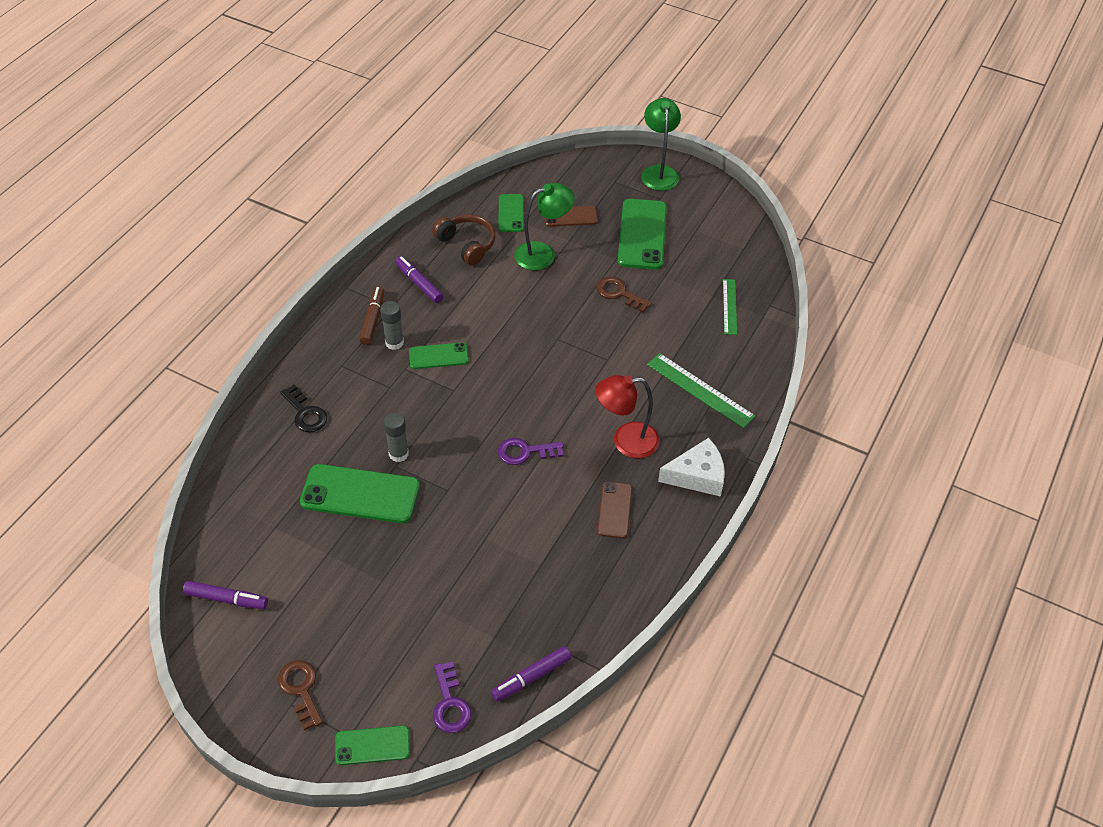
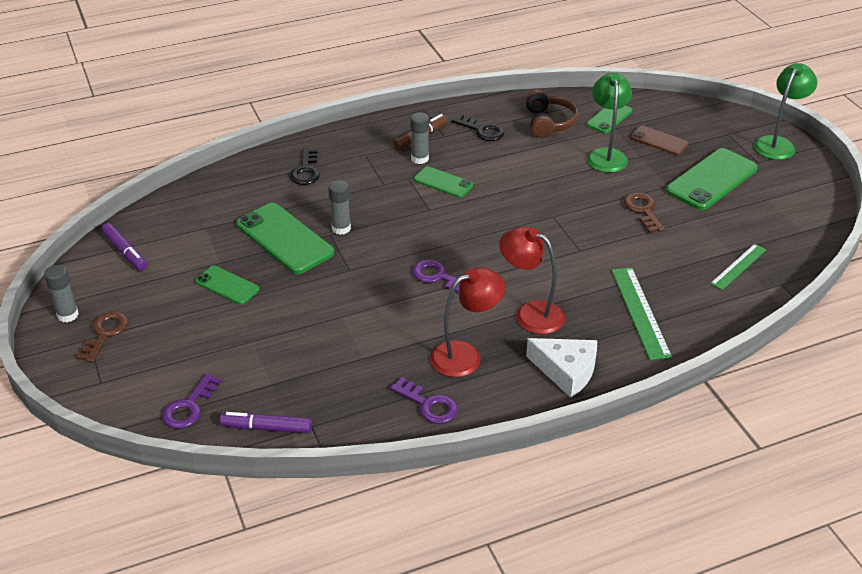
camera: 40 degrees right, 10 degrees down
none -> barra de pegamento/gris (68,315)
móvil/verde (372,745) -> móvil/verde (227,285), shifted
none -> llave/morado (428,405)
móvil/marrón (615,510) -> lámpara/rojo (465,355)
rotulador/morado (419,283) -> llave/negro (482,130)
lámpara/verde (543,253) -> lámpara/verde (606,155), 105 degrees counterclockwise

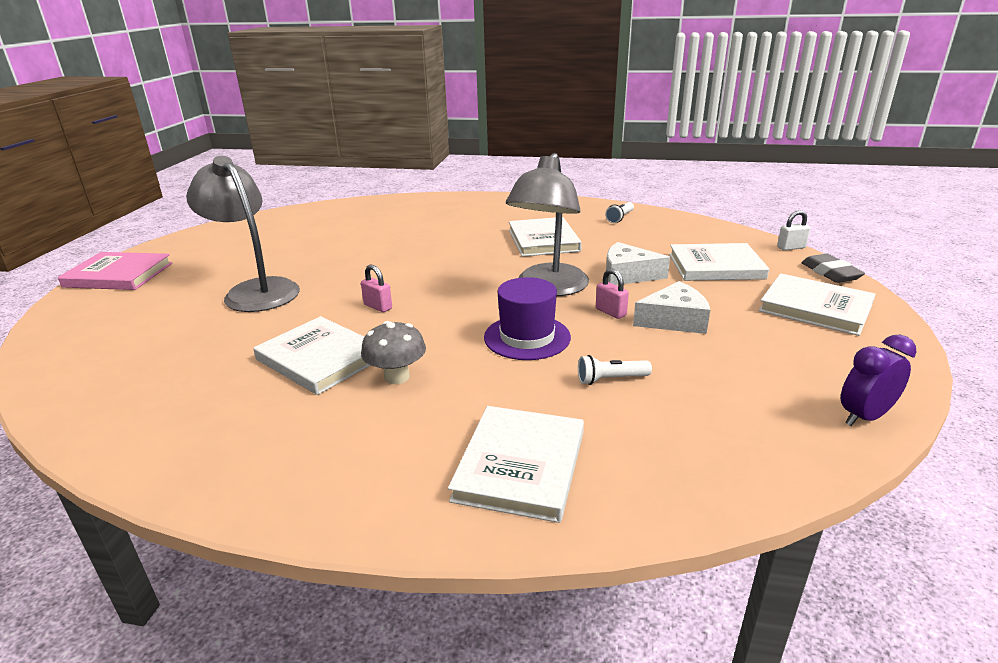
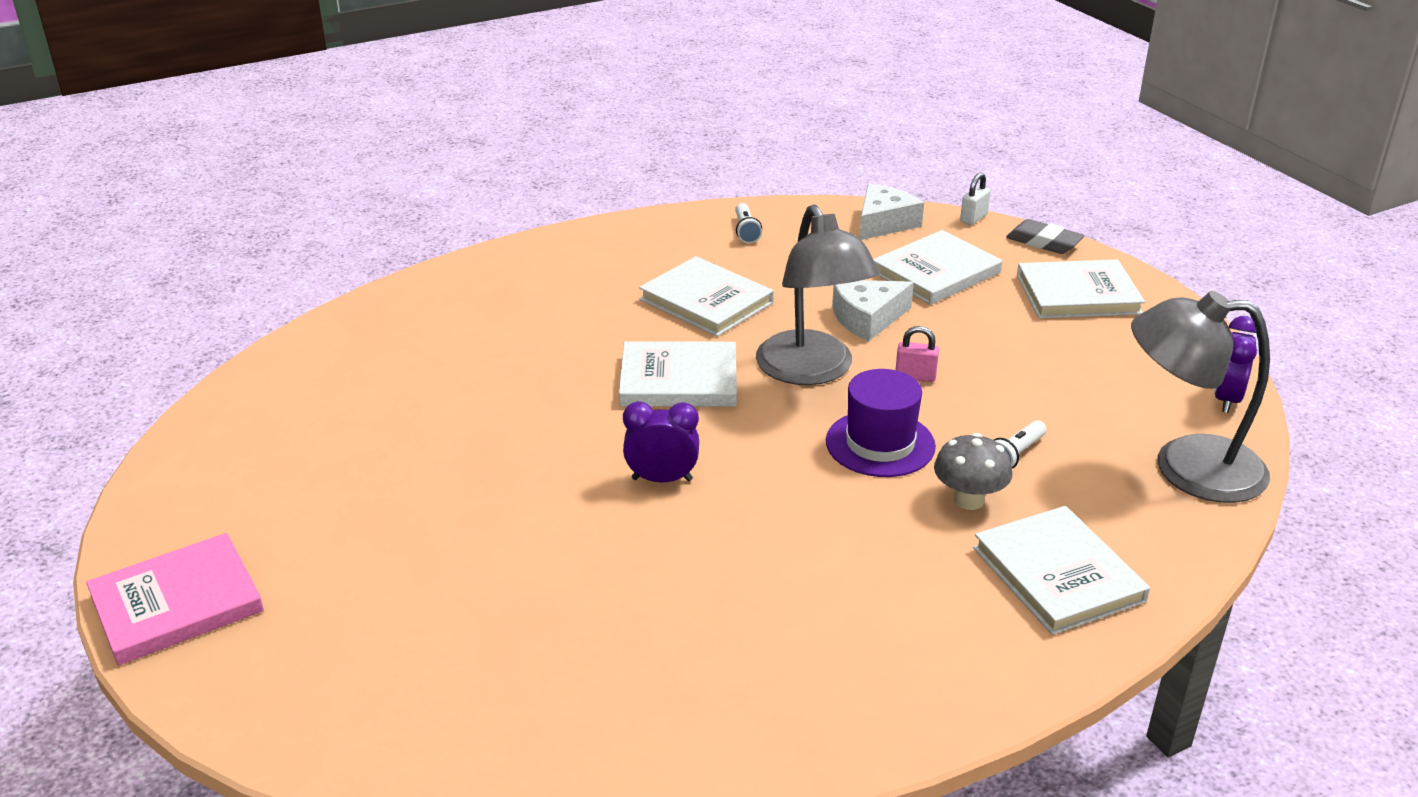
camera: 40 degrees left, 5 degrees up
libro/blanco (320,358) -> libro/blanco (678,380), shifted
candado/rosa (378,306) -> despertador/morado (662,479)
queso/blanco (674,320) -> queso/blanco (884,223), shifted
seta/gris (397,377) -> seta/gris (968,500), shifted
lámpara/gris (255,290) -> lámpara/gris (1186,467), shifted

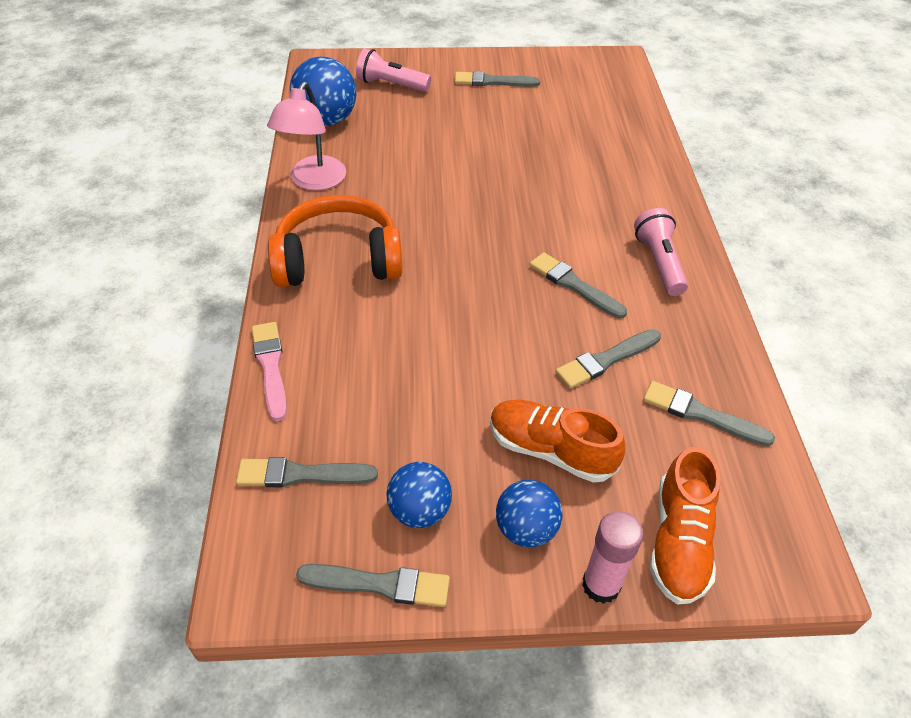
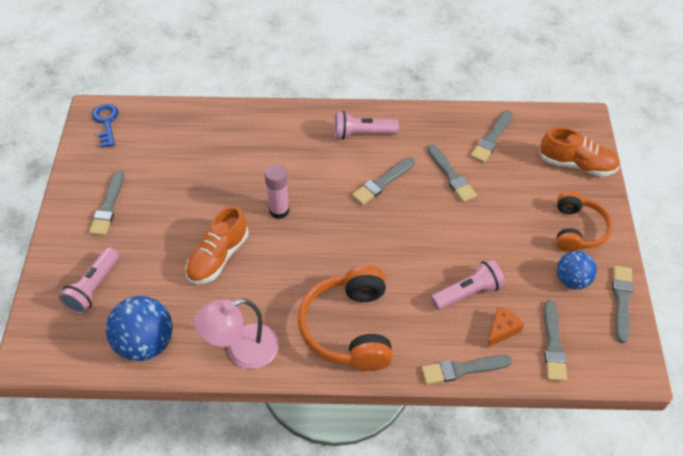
camera: 85 degrees left, 5 degrees up
none -> llave/azul (106,123)
zapato/naranja (550,450) -> zapato/naranja (218,257), shifted
lámpara/rosa (313,181) -> lámpara/rosa (242,350), 135 degrees clockwise
barra de pegamento/rosa (601,585) -> barra de pegamento/rosa (279,210), shifted
pincel/rosa (271,367) -> pincel/gris (463,369)
none -> lámpara de mano/rosa (468,292)
none -> queso/naranja (502,330)
pelota/azul (526,529) -> auriculares/naranja (577,229)

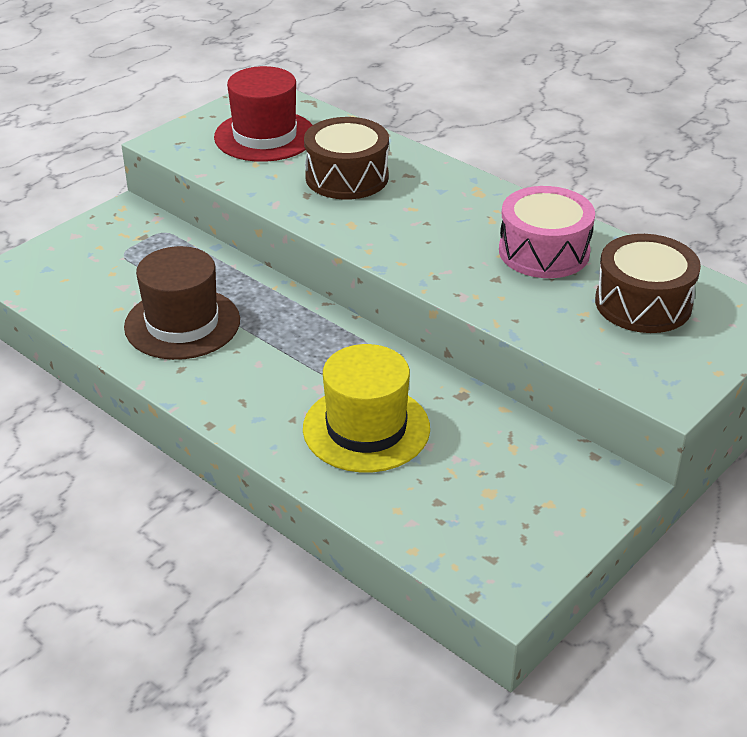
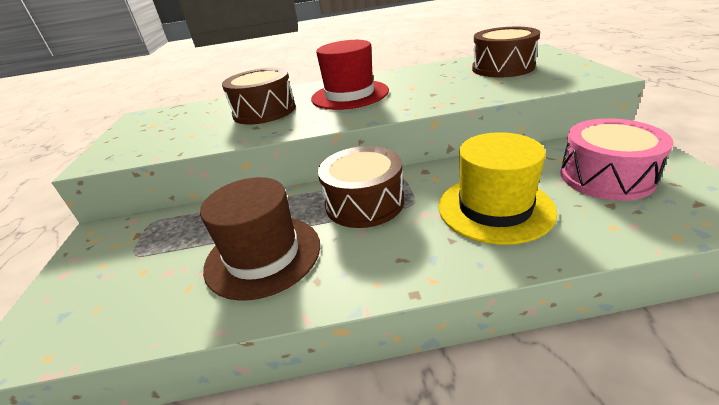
camera: 45 degrees left, 5 degrees down
sombrero/rojo (265,136) -> sombrero/rojo (350,95), shifted
none -> tambor/marrón (364,203)
tambor/rosa (544,252) -> tambor/rosa (606,177), shifted

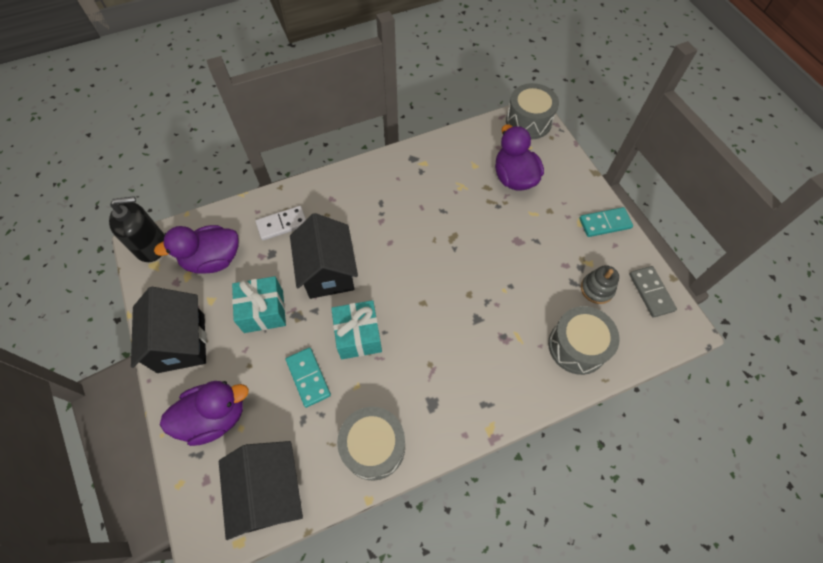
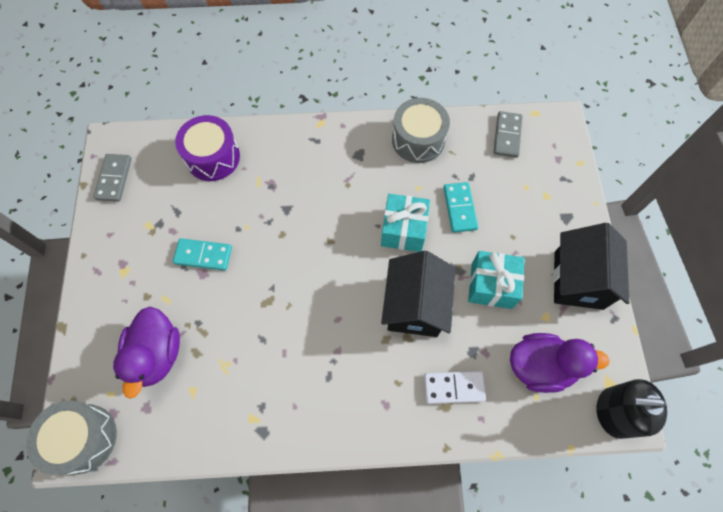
camera: 160 degrees left, 5 degrees up
ficha de dominó/turquesa (605,223) -> ficha de dominó/turquesa (203,255), shifted
tambor/gris (577,346) -> tambor/morado (213,157)
casa/negro (270,491) -> ficha de dominó/gris (507,136)
pato/morado (215,417) -> none
juguete apilable/gris (597,289) -> none

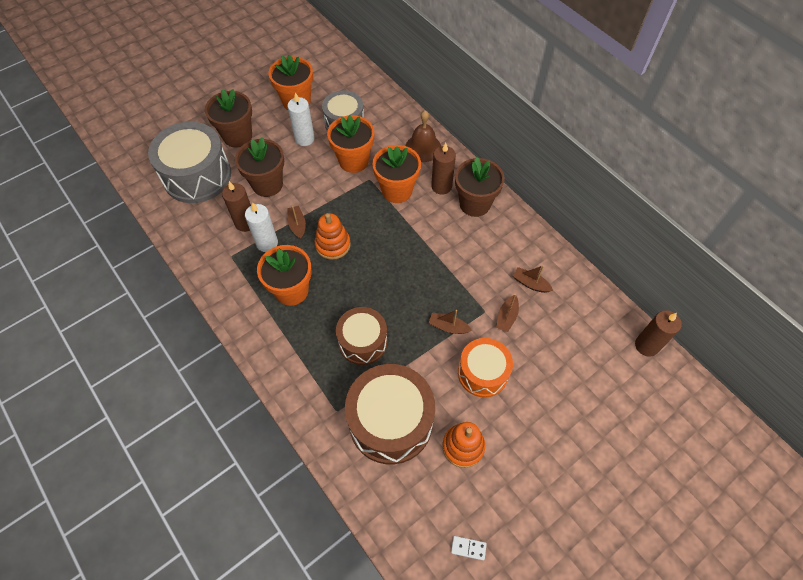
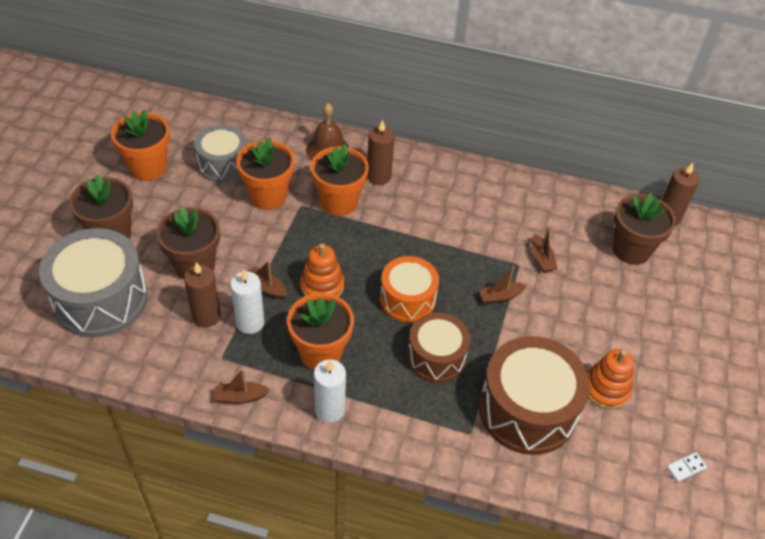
camera: 40 degrees left, 10 degrees down
barco/marrón (530,284) -> barco/marrón (240,397), shifted
vela/blanco (304,139) -> vela/blanco (329,410), shifted
tambor/naranja (482,373) -> tambor/naranja (407,299), shifted
maceta/marrón (474,204) -> maceta/marrón (631,250), shifted

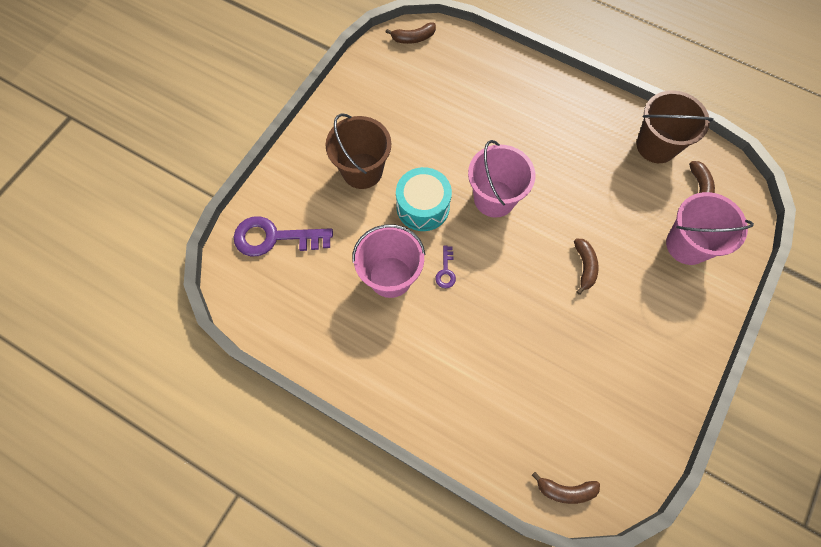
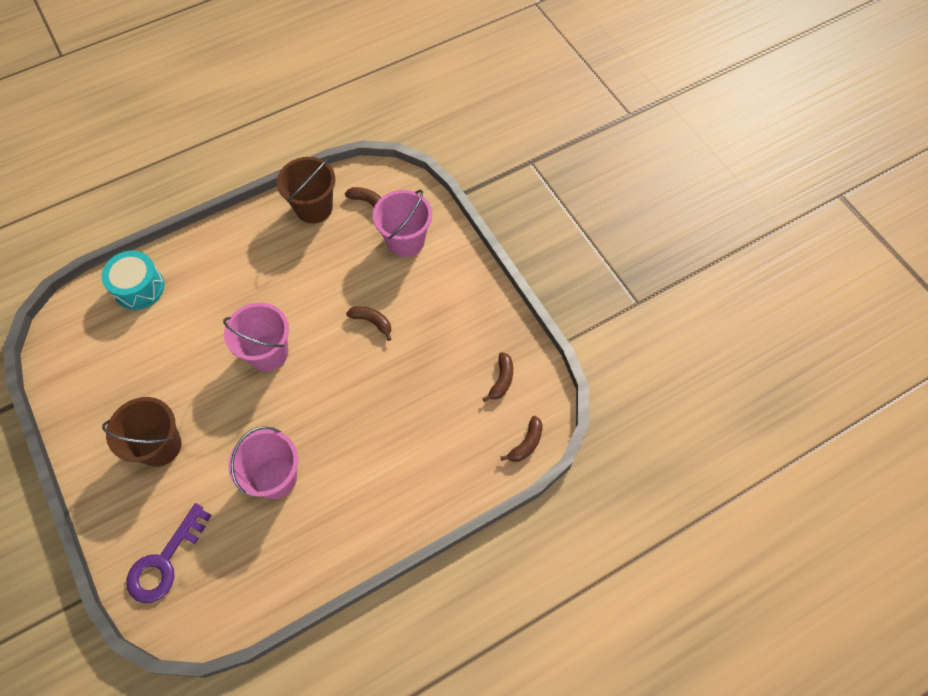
camera: 60 degrees left, 5 degrees down
tambor/turquesa (423,207) -> tambor/turquesa (139,287), shifted
plátano/marrón (413,38) -> plátano/marrón (501,380), shifted
llave/morado (446,271) -> none

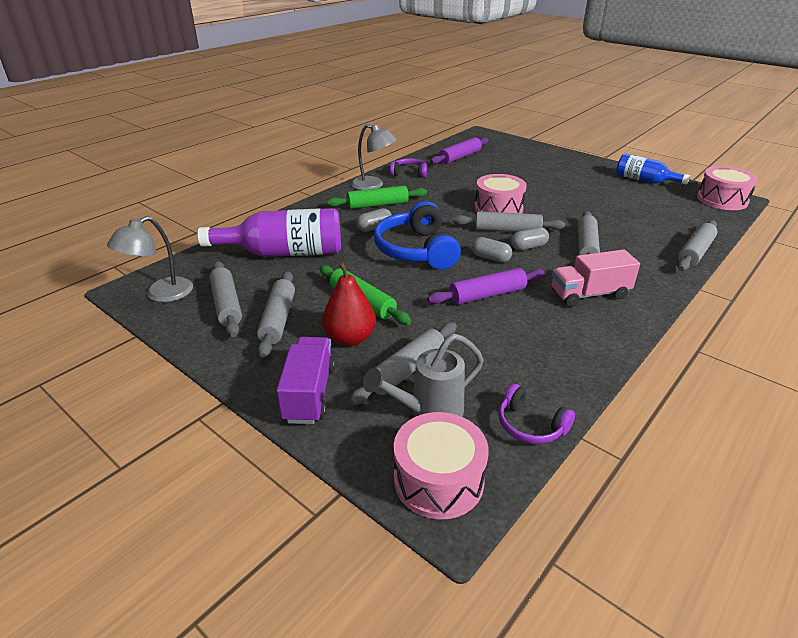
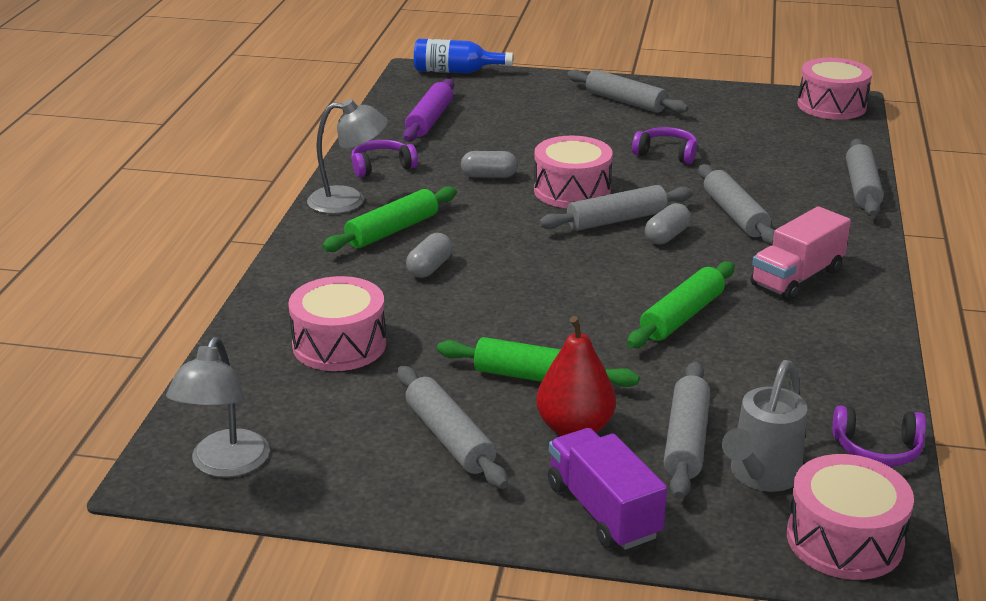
camera: 30 degrees left, 5 degrees down
botella/morado (284,253) -> tambor/rosa (339,345)
botella/azul (644,180) -> botella/azul (456,71), shifted
cápsula/gris (490,258) -> cápsula/gris (489,176), shifted
rodillo/gris (227,305) -> rodillo/gris (625,102), shifted
rodillo/morado (487,295) -> rodillo/verde (682,316)
none -> auriculares/morado (666,153)
auriculares/azul (416,250) -> none

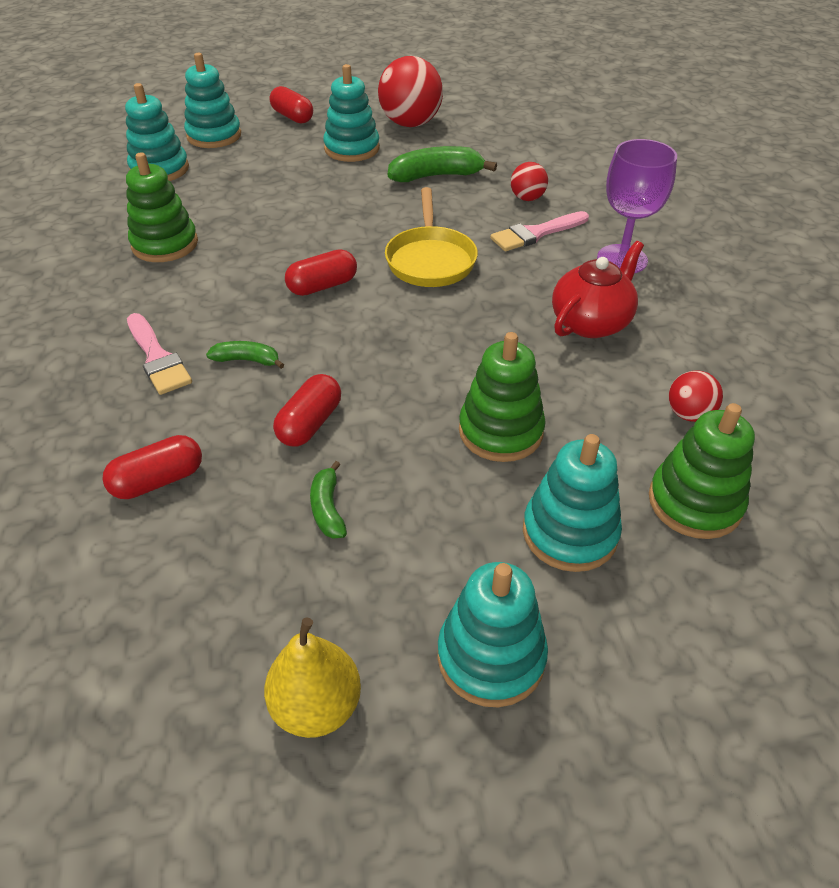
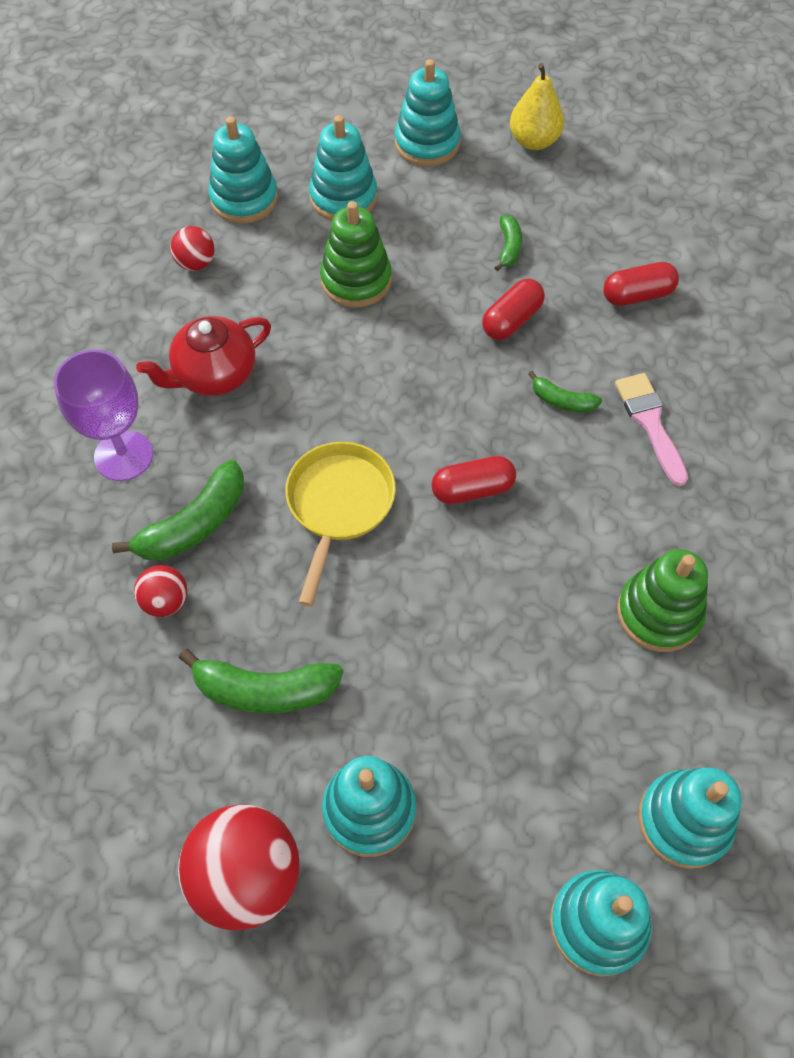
camera: 165 degrees left, 15 degrees up
pincel/rosa (536,233) -> plátano/verde (194,524)
juguete apilable/verde (694,502) -> juguete apilable/turquesa (244,199)
cápsula/rojo (292,117) -> none

